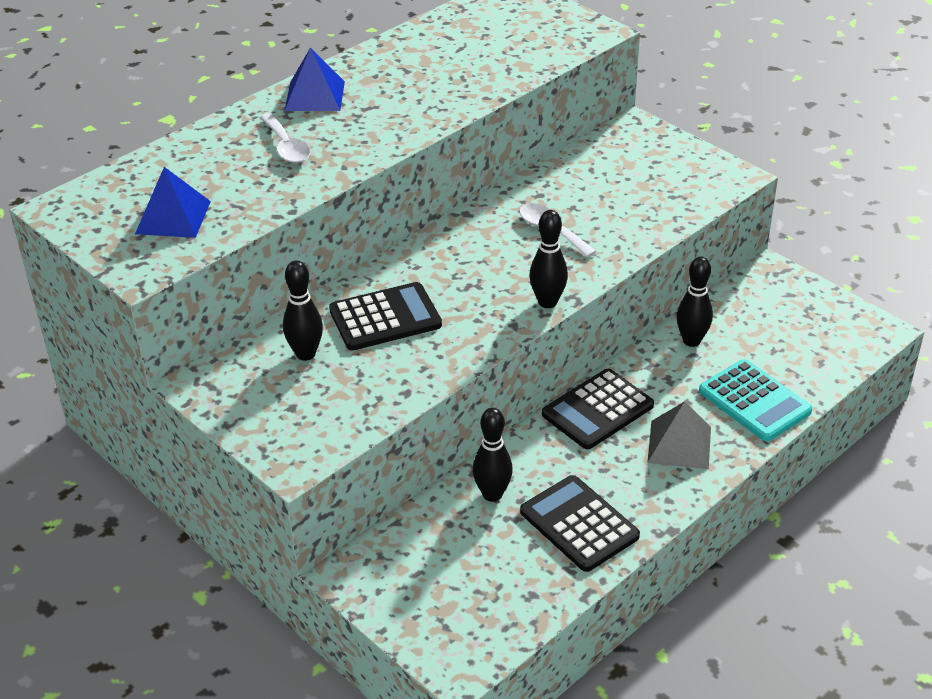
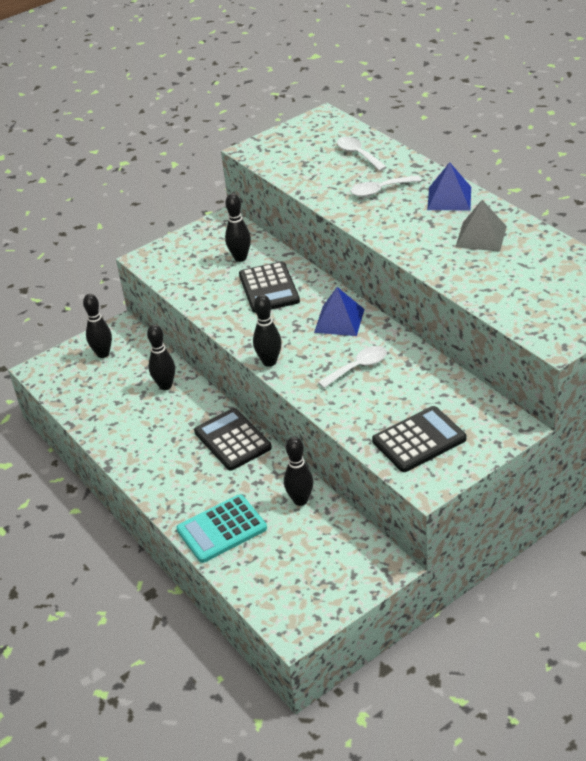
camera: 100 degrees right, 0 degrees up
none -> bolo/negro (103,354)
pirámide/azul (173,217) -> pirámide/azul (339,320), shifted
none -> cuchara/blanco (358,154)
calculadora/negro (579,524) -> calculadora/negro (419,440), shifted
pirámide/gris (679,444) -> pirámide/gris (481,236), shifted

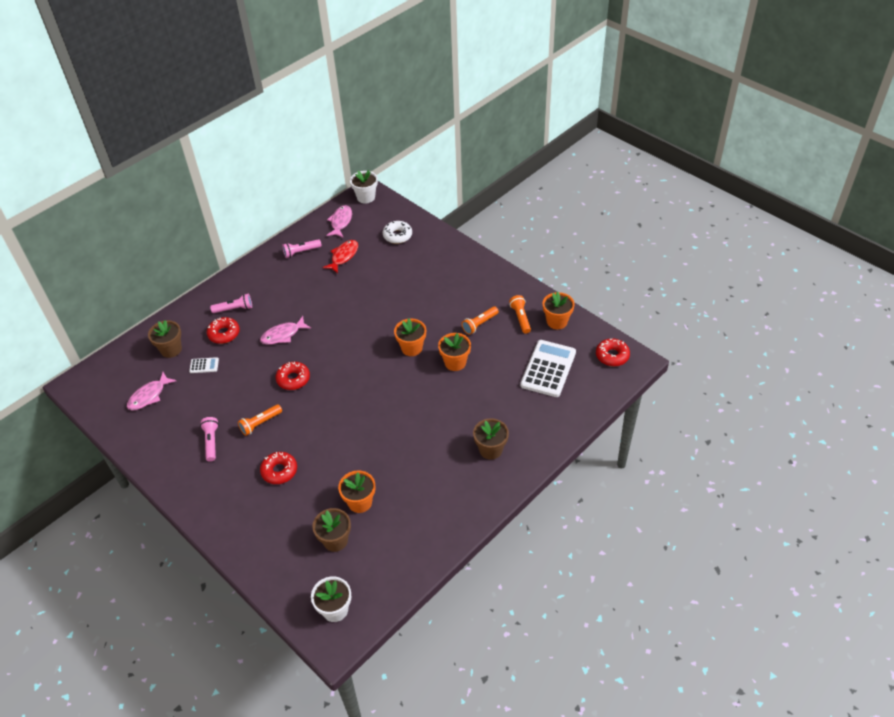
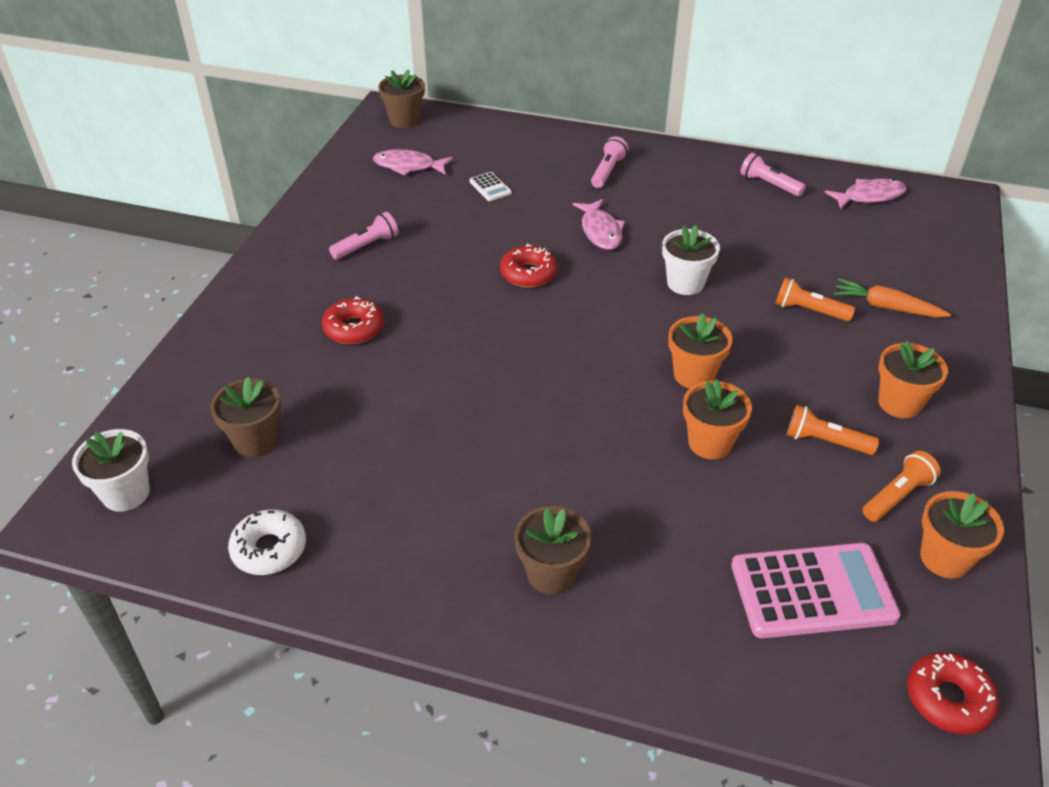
camera: 60 degrees right, 5 degrees down
rosquilla/blanco (397,235) -> rosquilla/blanco (269,549), shifted
maceta/marrón (171,349) -> maceta/marrón (404,120), shifted
pez/rosa (283,335) -> pez/rosa (600,231), 135 degrees counterclockwise
lámpara de mano/rosa (234,309) -> lámpara de mano/rosa (607,171), 120 degrees counterclockwise
maceta/blanco (366,197) -> maceta/blanco (685,283), shifted
calculadora/blanco (548,369) -> calculadora/rosa (812,591)
lámpara de mano/naranja (260,423) -> lámpara de mano/naranja (809,311), shifted
none -> zanahoria/naranja (886,307)
maceta/naranja (360,502) -> maceta/naranja (899,403), shifted
rosquilla/rojo (224,334) -> none
pez/rojo (343,256) -> none

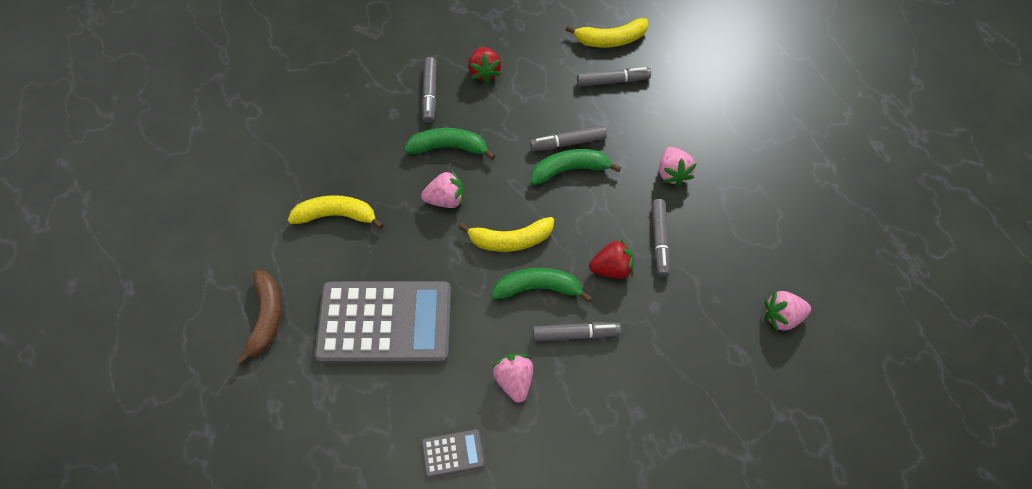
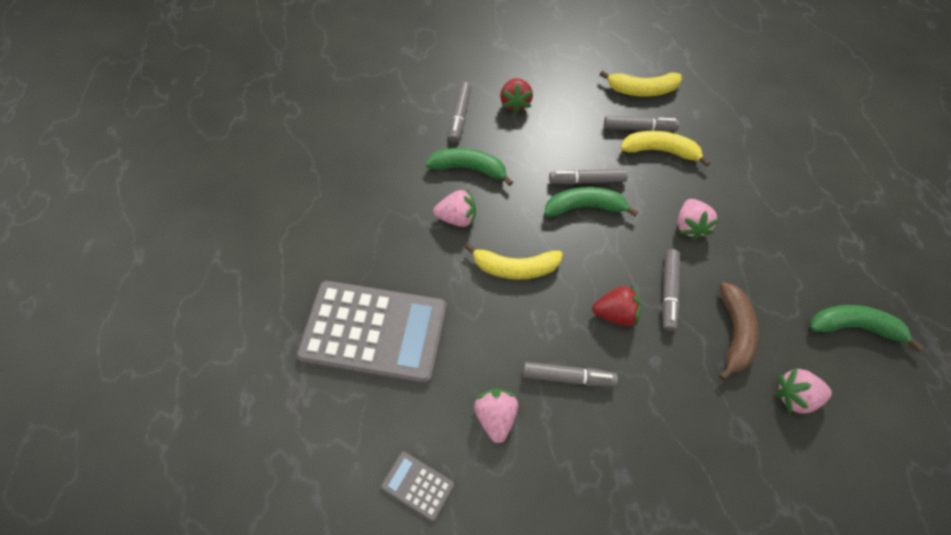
camera: 10 degrees right, 0 degrees up
calculadora/gris (453,453) -> calculadora/gris (418,485), 150 degrees counterclockwise
plátano/amarillo (336,215) -> plátano/amarillo (660,151), shifted
plátano/marrón (266,317) -> plátano/marrón (734,333), shifted
plátano/verde (538,288) -> plátano/verde (853,326), shifted

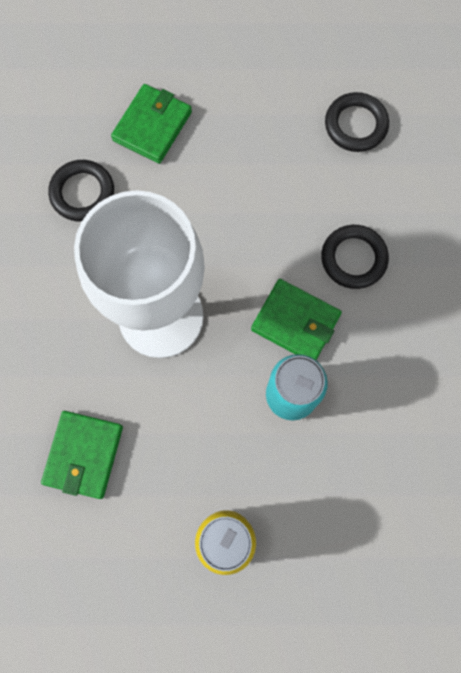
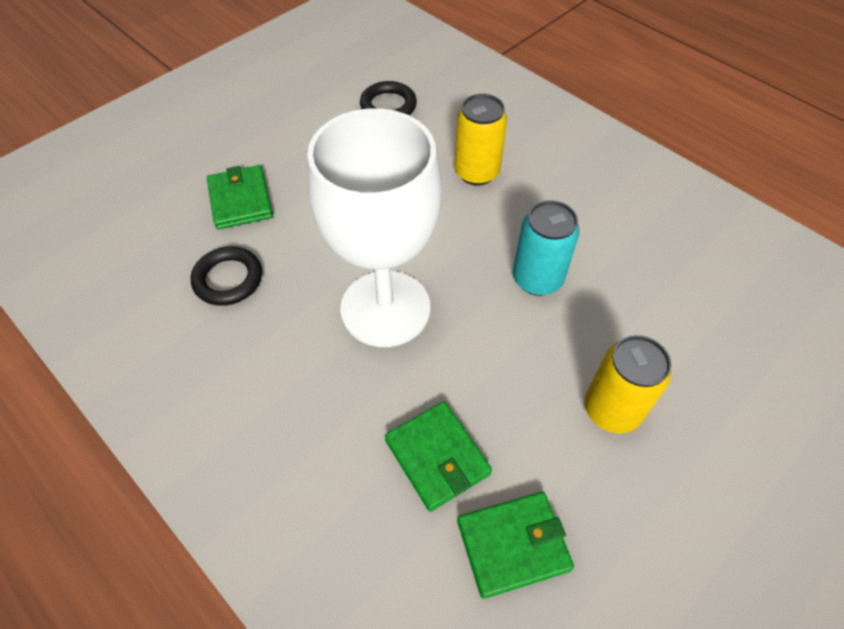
camera: 45 degrees left, 20 degrees down
anillo/negro (353,258) -> lata/amarillo (476,172)
cartera/verde (295,322) -> cartera/verde (513,545), shifted

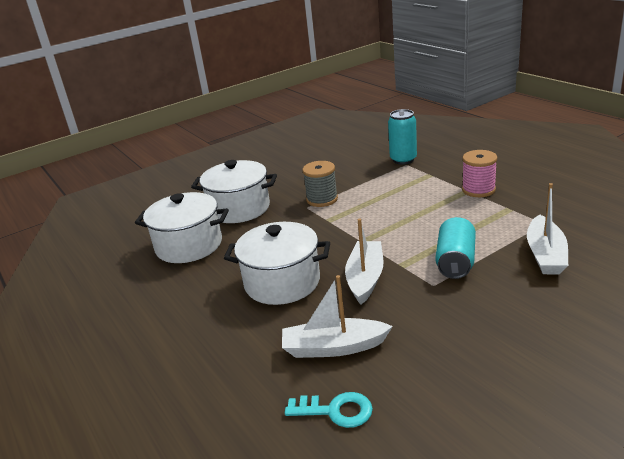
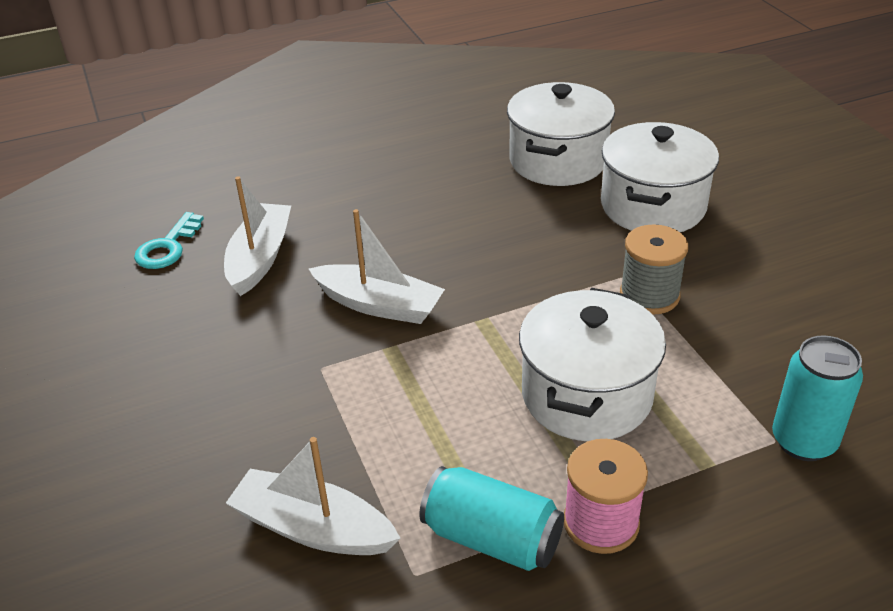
camera: 100 degrees right, 10 degrees up
lata/turquesa (455,261) -> lata/turquesa (491,538), shifted
olla/blanco (282,282) -> olla/blanco (586,395), shifted

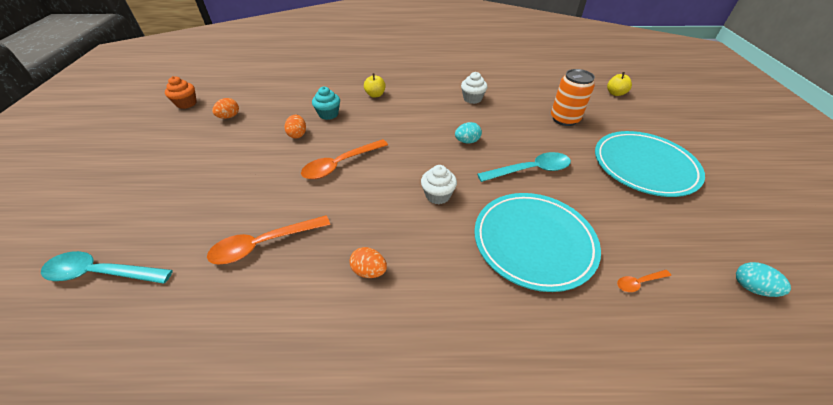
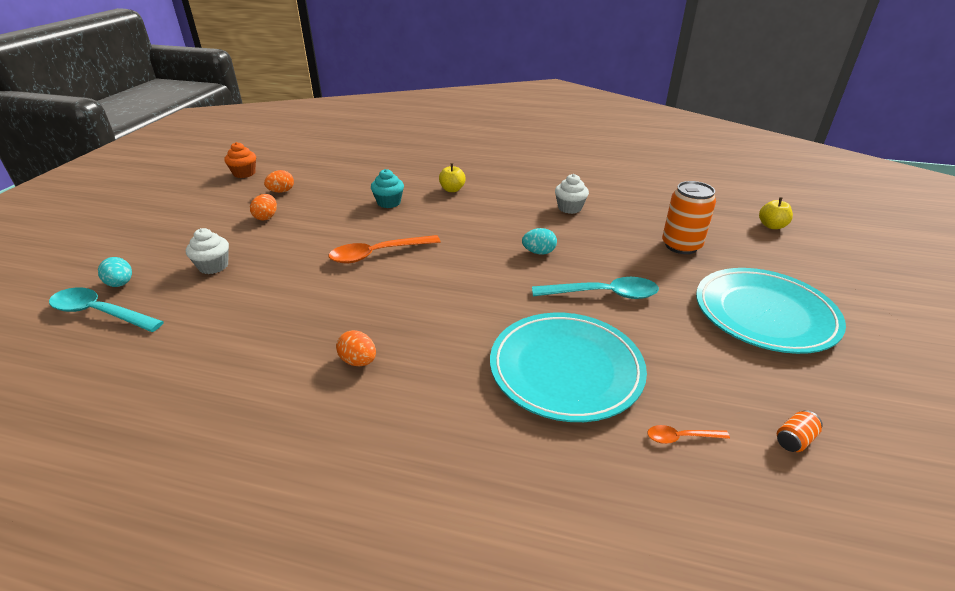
camera: 15 degrees right, 10 degrees down
huevo/turquesa (751,287) -> huevo/turquesa (120,284), shifted
magdalena/blanco (438,195) -> magdalena/blanco (213,266), shifted
huevo/naranja (298,134) -> huevo/naranja (266,217), shifted
none -> lata/naranja (794,440)
cuchara/naranja (264,244) -> none

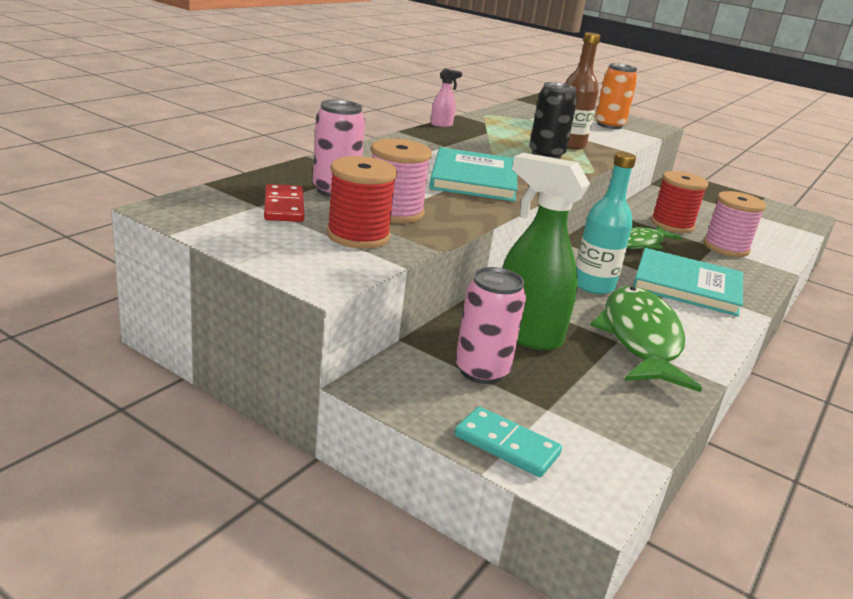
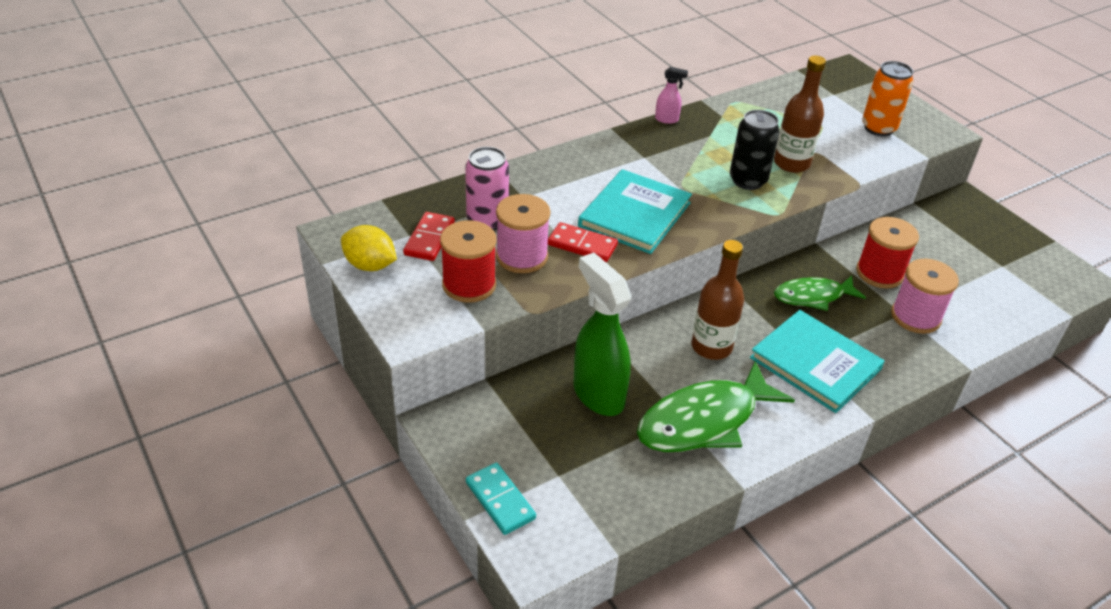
camera: 25 degrees right, 15 degrees up
none -> limón/amarillo (370,265)
none -> ficha de dominó/rojo (582,245)
pez/verde (640,339) -> pez/verde (704,421), 150 degrees counterclockwise
botella/turquesa (593,285) -> botella/marrón (711,347)
lata/rosa (481,371) -> none

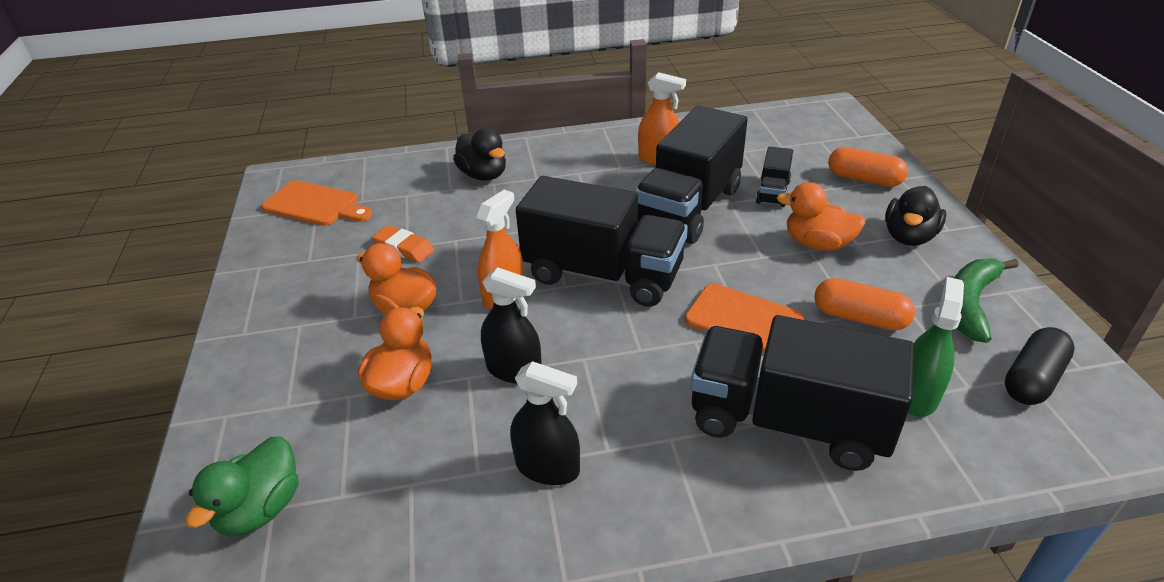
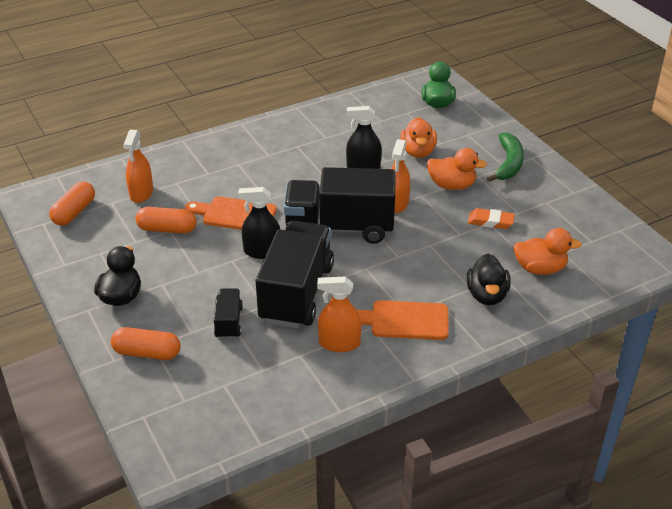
camera: 160 degrees right, 0 degrees up
cápsula/negro (1032,379) -> cápsula/naranja (74,212)
pulverizador/verde (917,396) -> pulverizador/naranja (141,193)
pulverizador/negro (547,467) -> pulverizador/negro (262,251), shifted
tabla de cortar/naranja (315,205) -> tabla de cortar/naranja (404,320), shifted
pato/negro (483,175) -> pato/negro (487,295), 120 degrees counterclockwise
plátano/verde (970,304) -> plátano/verde (508,164), shifted
pato/naranja (817,244) -> pato/naranja (540,269), shifted
camión/negro (788,421) -> none

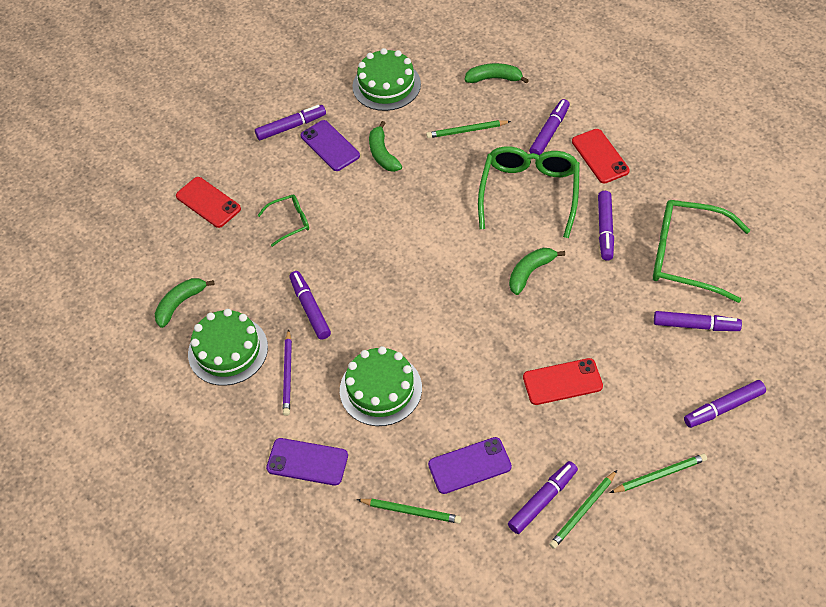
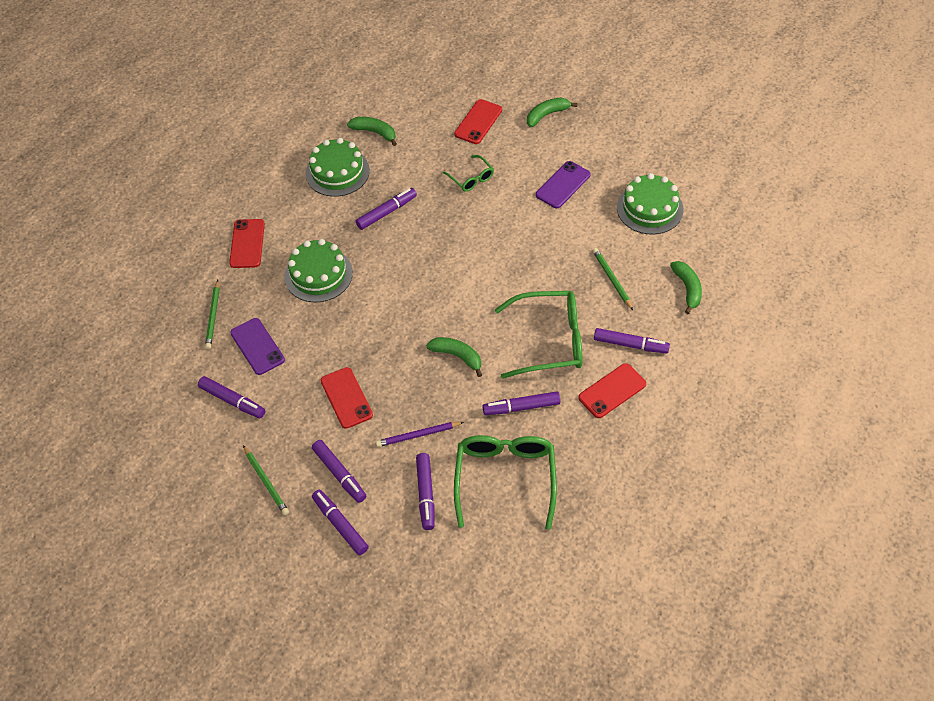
camera: 75 degrees right, 0 degrees up
móvil/morado (307,462) -> móvil/rojo (247,243)
rotulador/morado (291,127) -> rotulador/morado (339,474), shifted
lápiz/morado (287,374) -> lápiz/morado (418,435), shifted
plátano/verde (382,154) -> plátano/verde (547,115), shifted
lápiz/verde (583,511) -> none

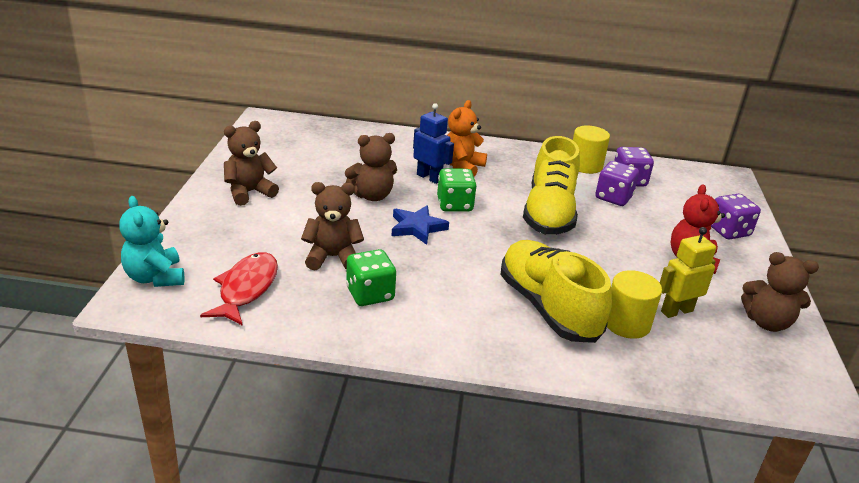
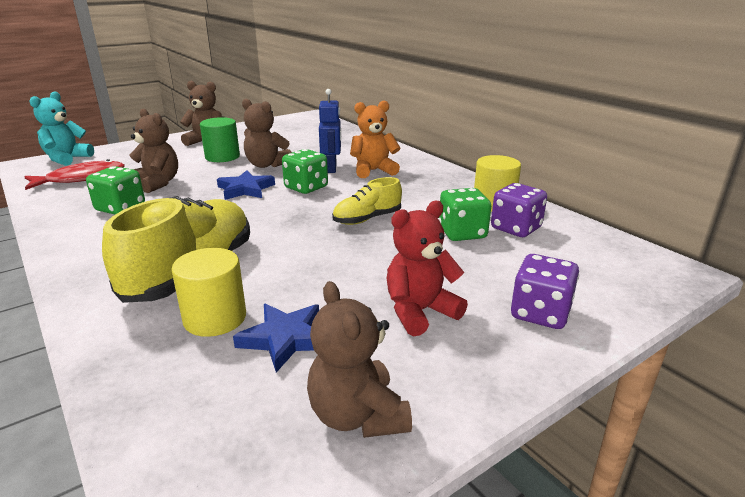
camera: 50 degrees right, 5 degrees down
none -> cilindro/verde (222,157)
robot/amarillo (676,311) -> estrella/azul (285,339)
zapato/amarillo (549,213) -> zapato/amarillo (367,219), x0.54
dado/morado (613,198) -> dado/verde (462,233)

